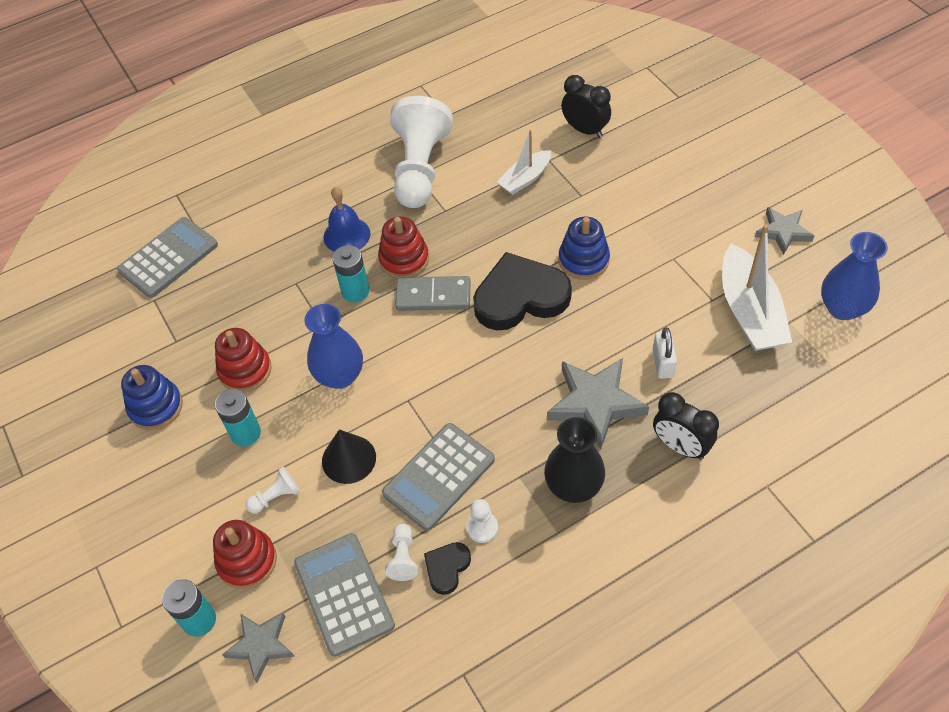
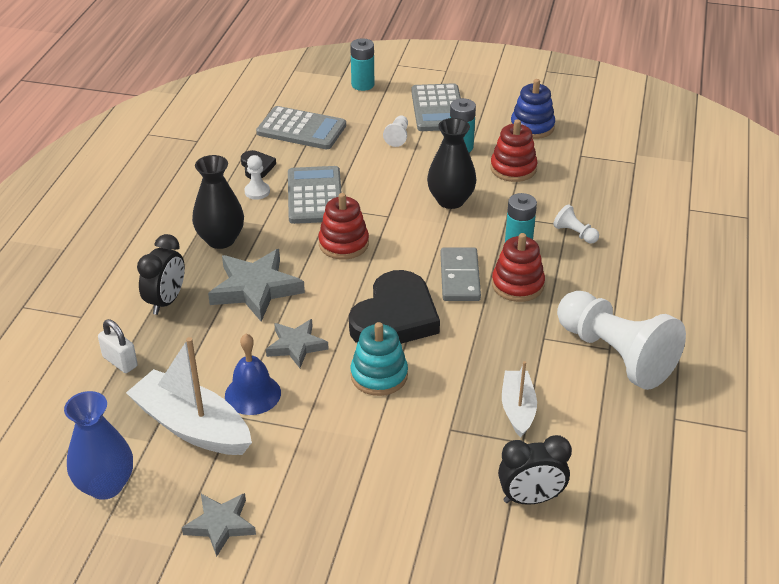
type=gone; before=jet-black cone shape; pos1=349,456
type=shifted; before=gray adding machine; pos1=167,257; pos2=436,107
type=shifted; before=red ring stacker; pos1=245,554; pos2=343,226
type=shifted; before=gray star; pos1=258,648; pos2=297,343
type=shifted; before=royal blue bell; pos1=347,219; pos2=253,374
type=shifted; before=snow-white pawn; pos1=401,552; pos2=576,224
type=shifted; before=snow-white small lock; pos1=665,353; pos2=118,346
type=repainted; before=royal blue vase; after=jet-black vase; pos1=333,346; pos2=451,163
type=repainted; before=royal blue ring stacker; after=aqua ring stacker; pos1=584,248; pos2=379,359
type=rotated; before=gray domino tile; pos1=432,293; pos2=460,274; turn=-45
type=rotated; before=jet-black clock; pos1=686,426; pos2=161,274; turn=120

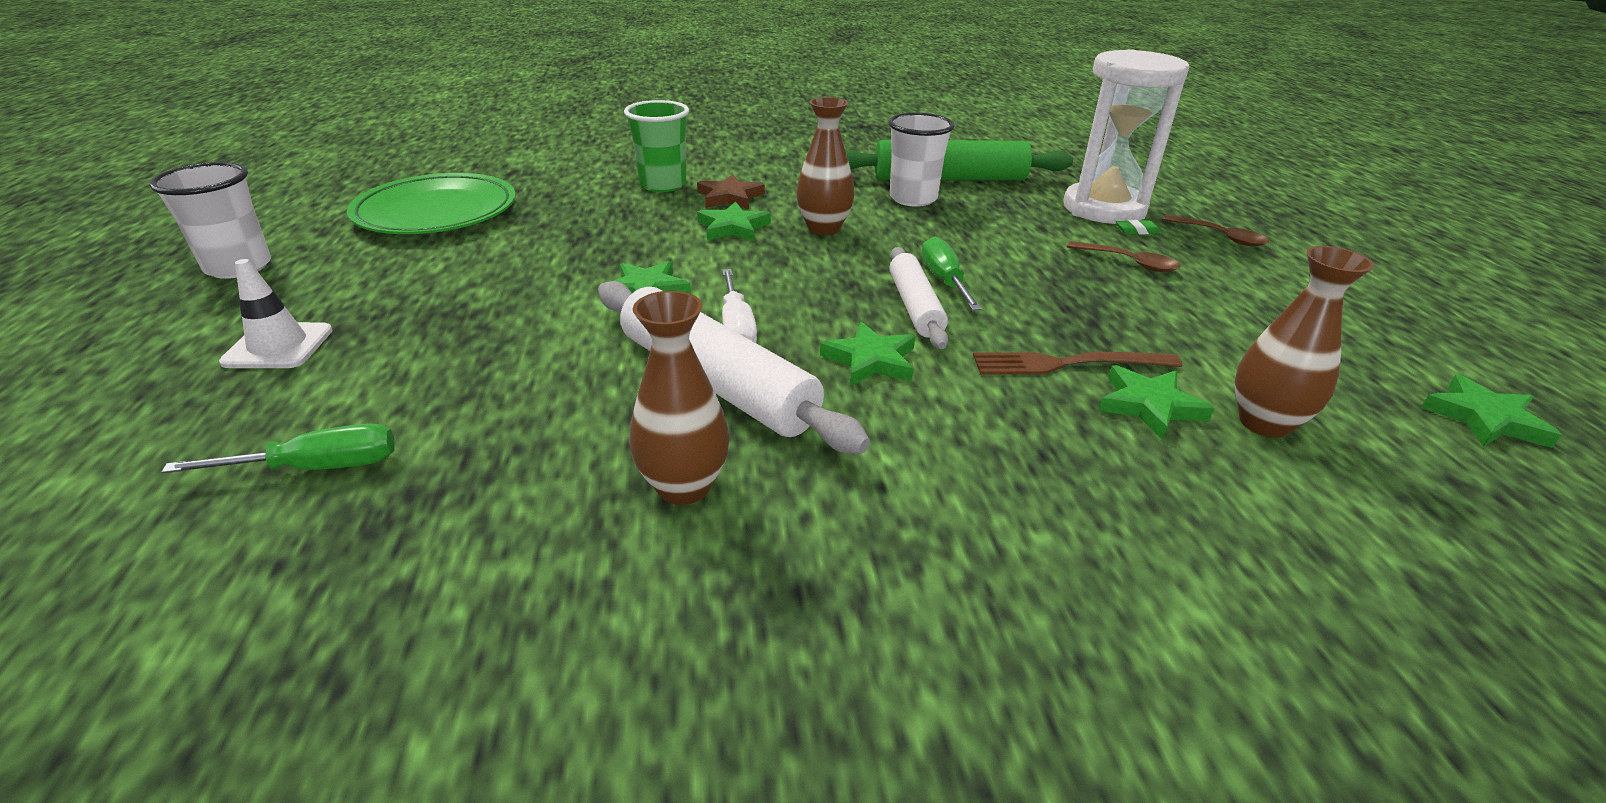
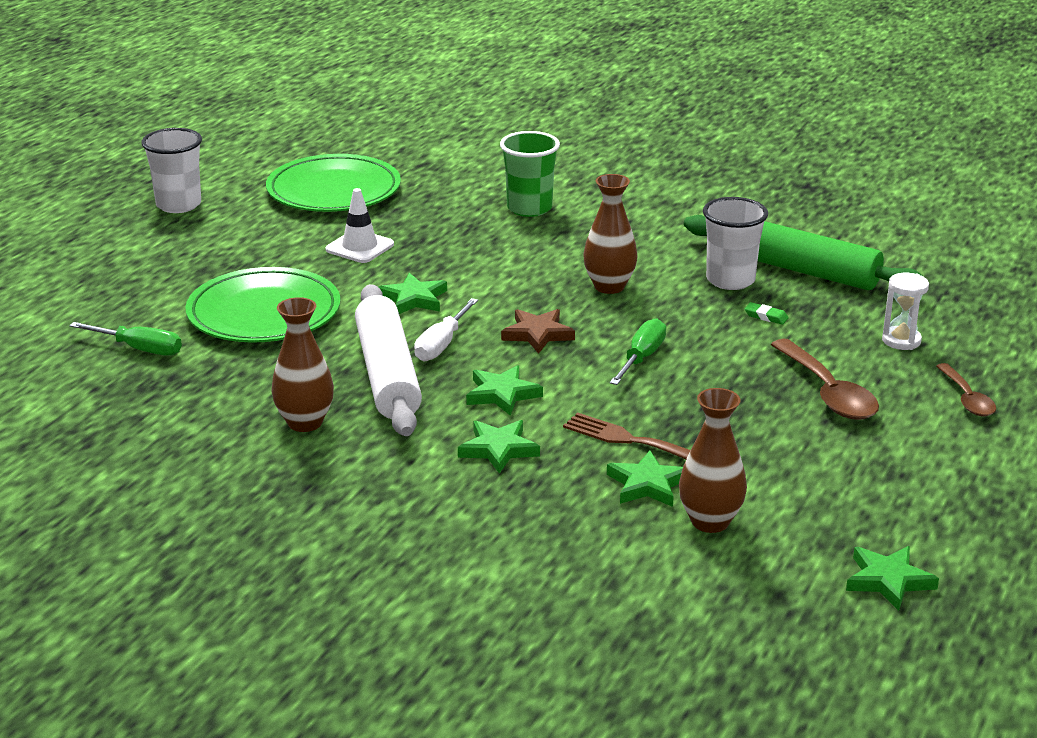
type=gone; before=snow-white rolling pin; pos1=918,298
type=new; after=green plate; pos2=263,305
type=shifted; before=snow-white traffic cone; pos1=276,313; pos2=359,225
type=shifted; before=brown star; pos1=731,191; pos2=538,331
type=shifted; before=green star; pos1=734,221; pos2=499,447
type=shifted; before=green eraser; pos1=1138,227; pos2=767,313
type=scaled; before=snow-white hourglass; pos1=1126,136; pos2=905,311; scale=0.45
type=scaled; before=brown tablespoon; pos1=1123,256; pos2=825,379; scale=1.61

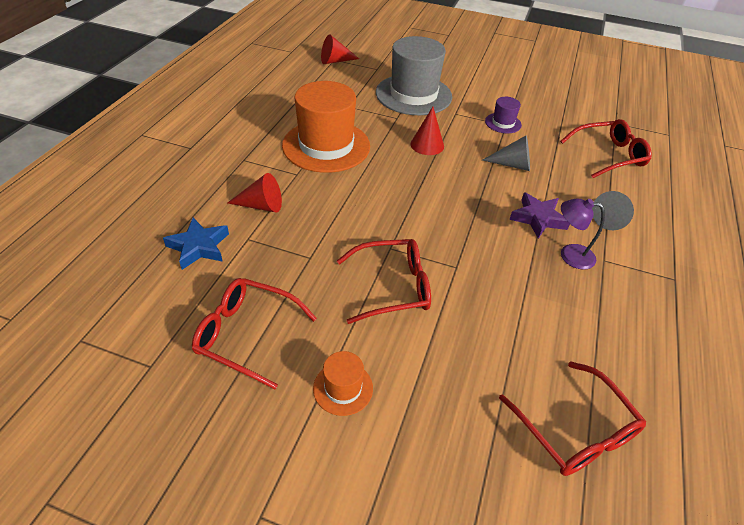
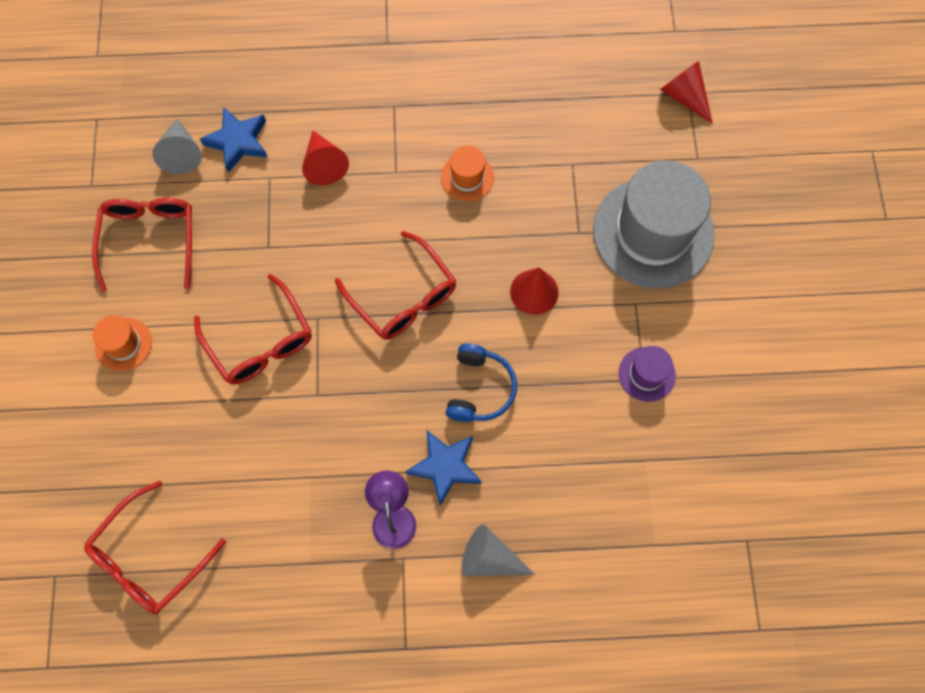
type=new; after=royal blue over-ear headphones; pos2=481,383
type=shifted; before=gray cone shape; pos1=506,153; pos2=177,146
type=shifted; before=red eyeglasses; pos1=606,148; pos2=395,285
type=repainted; before=purple star; after=royal blue star; pos1=539,215; pos2=444,468
type=scaled; before=orange hat; pos1=326,127; pos2=467,173; scale=0.45

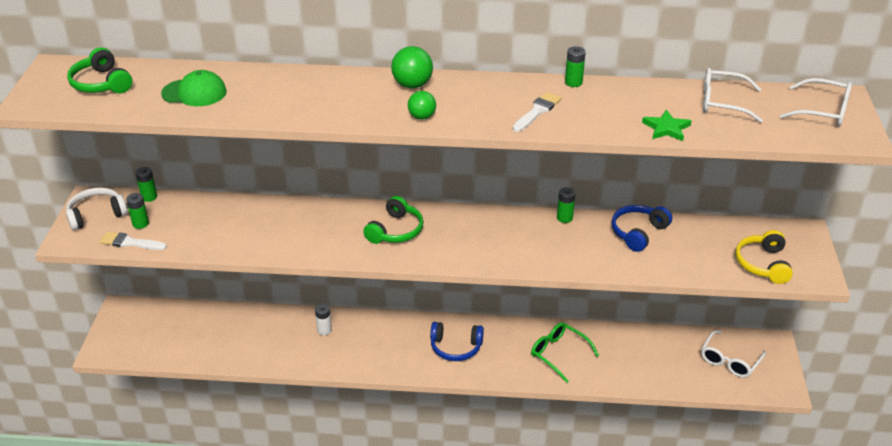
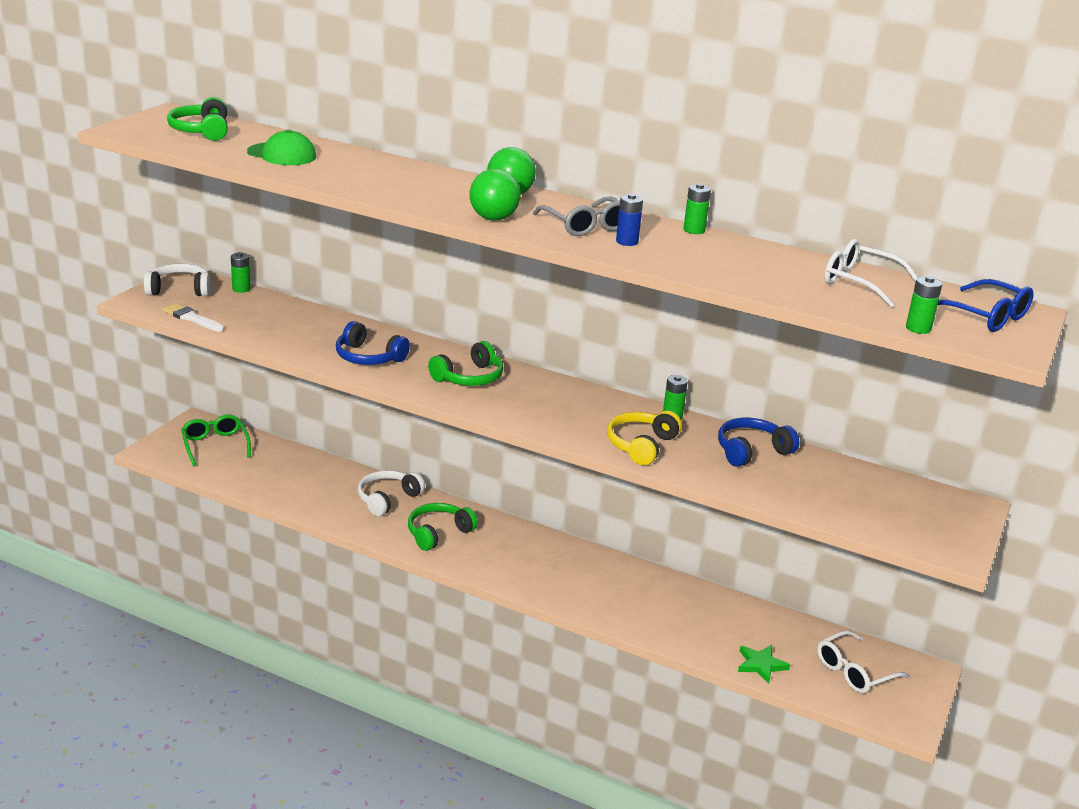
type=new; after=green over-ear headphones; pos2=443,527
type=new; after=gray eyeglasses; pos2=576,216
type=shifted; before=green power cell; pos1=137,211; pos2=924,305
type=shifted; before=royal blue over-ear headphones; pos1=457,341; pos2=373,343
type=shifted; before=green eyeglasses; pos1=565,352; pos2=216,440
type=shifted; before=green star; pos1=666,125; pos2=764,664
type=shifted; before=bright yellow over-ear headphones; pos1=764,257; pos2=644,438
type=swapped; before=snow-white power cell; after=snow-white over-ear headphones; pos1=323,319; pos2=391,493
type=swapped; before=snow-white paint brush; after=royal blue power cell; pos1=537,112; pos2=629,219
type=repainted; before=snow-white eyeglasses; after=royal blue eyeglasses; pos1=816,102; pos2=986,305
type=scaled; before=green ball; pos1=422,105; pos2=495,194; scale=1.51

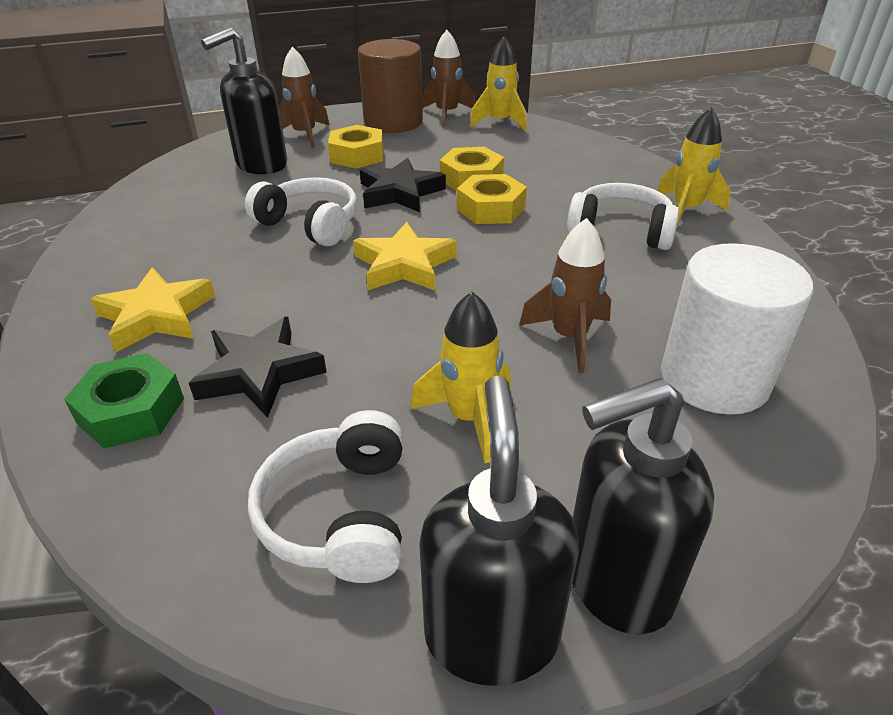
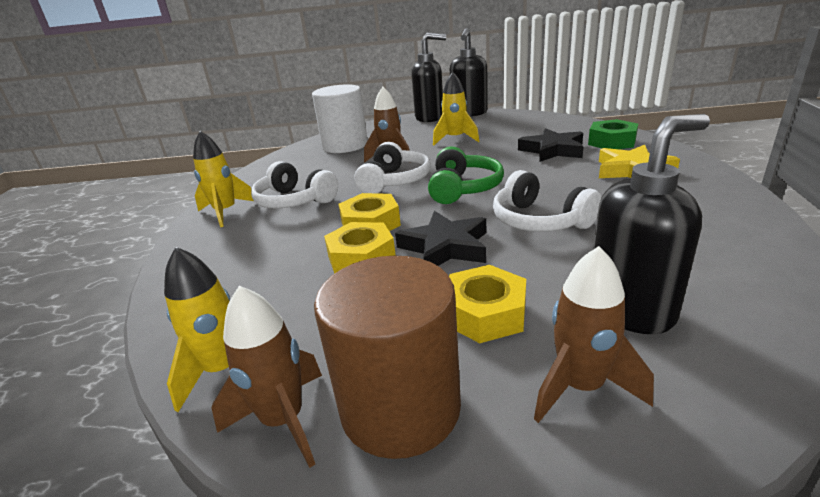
type=shifted; before=snow-white over-ear headphones; pos1=325,496; pos2=393,168
type=swapped; before=bright yellow star; after=green over-ear headphones; pos1=405,256; pos2=466,175

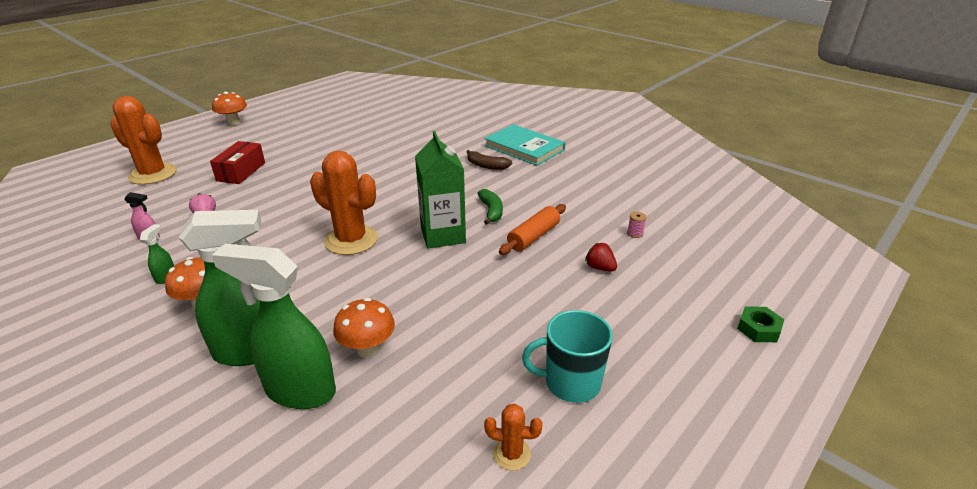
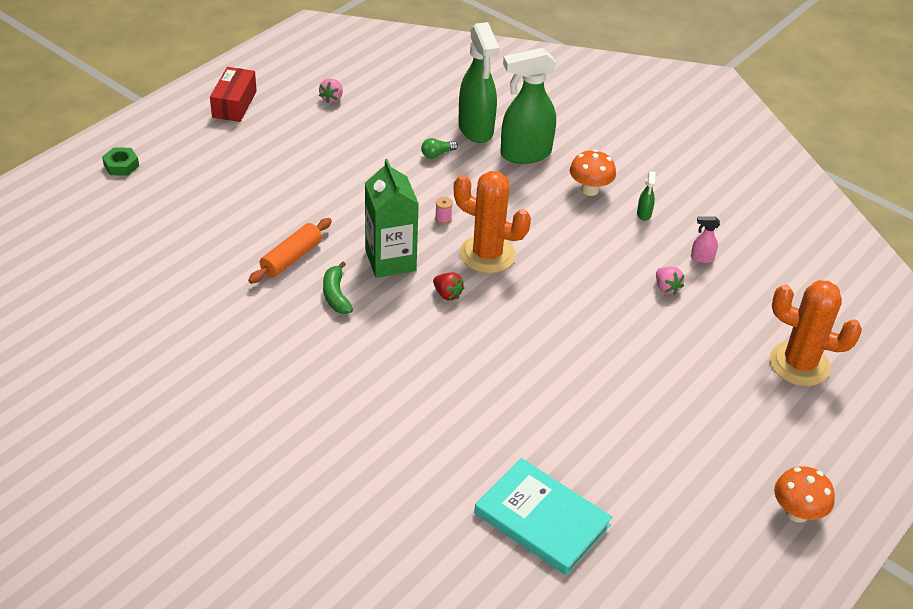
type=gone; before=brown banana; pos1=489,160
type=gone; before=aqua mug; pos1=567,356
type=shifted; before=red parcel; pos1=237,162; pos2=233,94
type=shifted; before=aqua hardback; pos1=525,145; pos2=543,516
type=shifted; before=red berry; pos1=601,257; pos2=448,286
type=shifted; before=pink reel of thread; pos1=637,225; pos2=444,210
type=swapped; before=orange fungus; after=green lightbulb; pos1=364,328; pos2=439,148
type=swapped; before=orange saguaro cactus; after=pink berry; pos1=513,437; pos2=331,90
type=rotated; before=green sprayer; pos1=274,326; pos2=478,82; turn=60

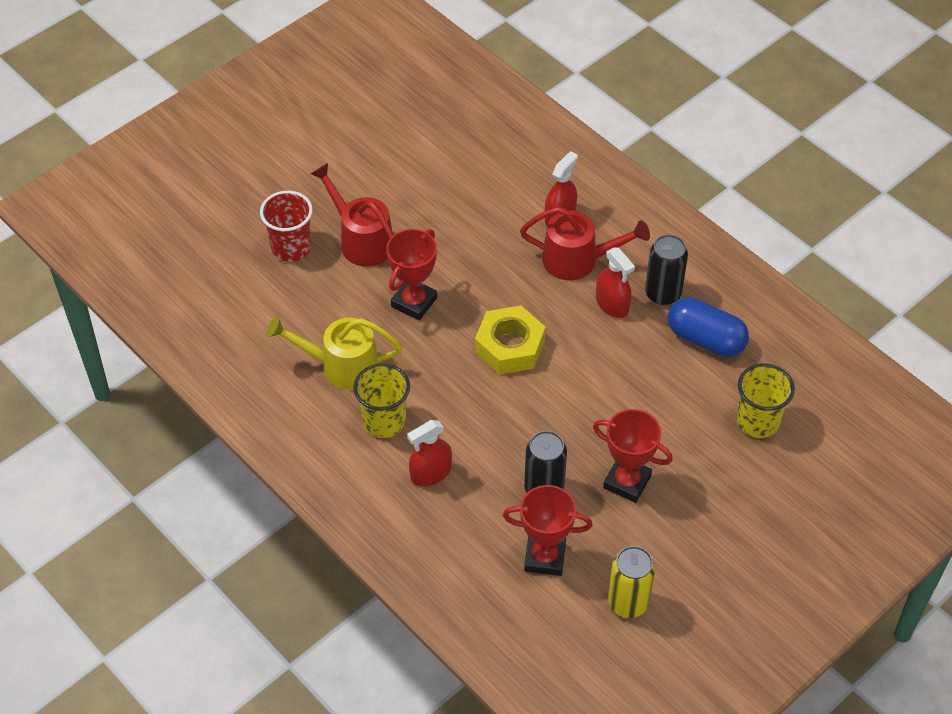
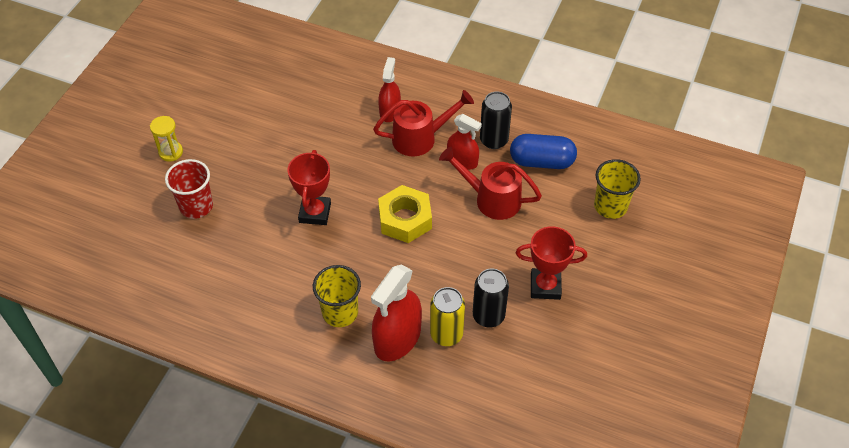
type=gone; before=bright yellow sprinkling can; pos1=334,353
type=gone; before=red trophy; pos1=548,530
type=new; after=bright yellow hourglass; pos2=166,138
type=shifted; before=red sprinkling can; pos1=352,215; pos2=490,183
type=shifted; before=bright yellow soda can; pos1=631,582; pos2=447,316
type=scaled; before=red sprayer; pos1=429,453; pos2=396,312; scale=1.62

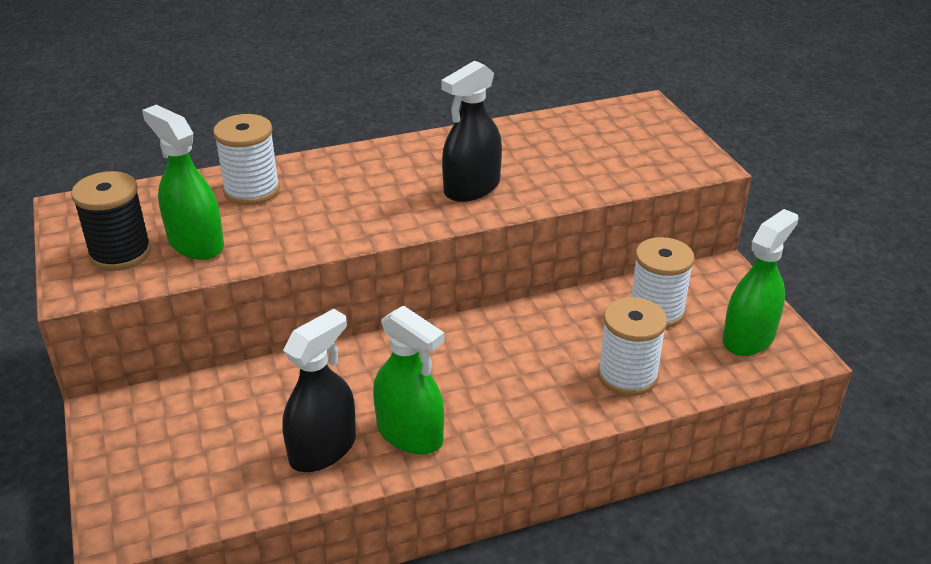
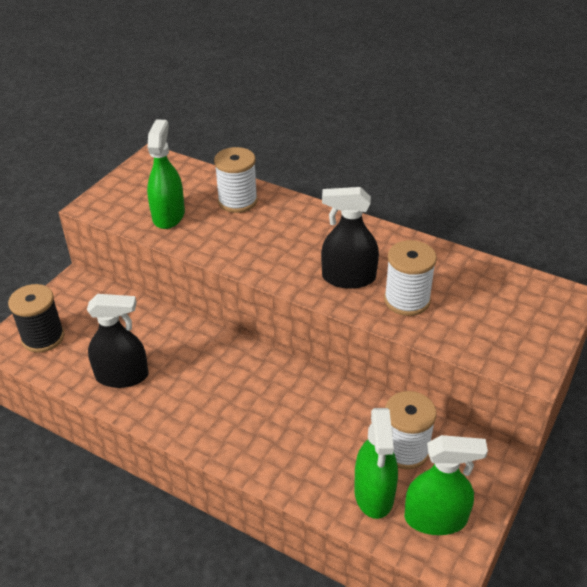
type=shifted; before=jet-black reel of thread; pos1=111,221; pos2=36,318
type=shifted; before=green sprayer; pos1=408,380; pos2=376,463
type=shifted; before=snow-white reel of thread; pos1=632,346; pos2=410,278

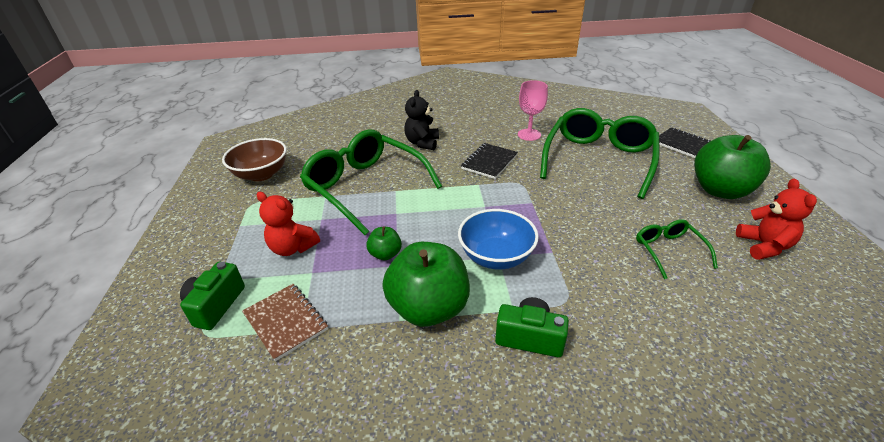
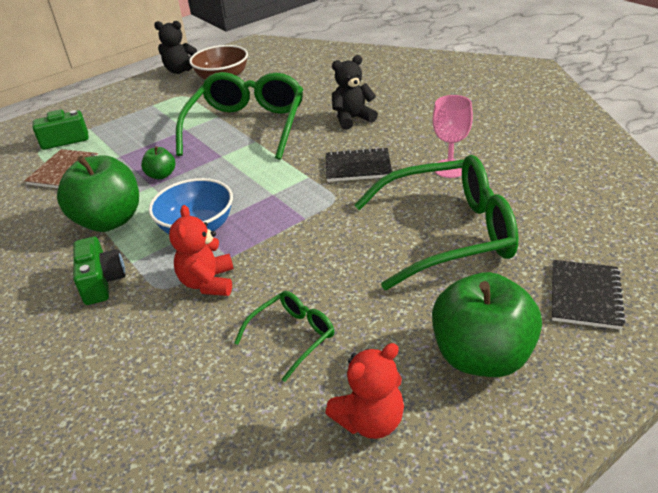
type=new; after=jet-black stuffed bear; pos2=175,47
type=shifted; before=red stuffed bear; pos1=288,224; pos2=201,250

